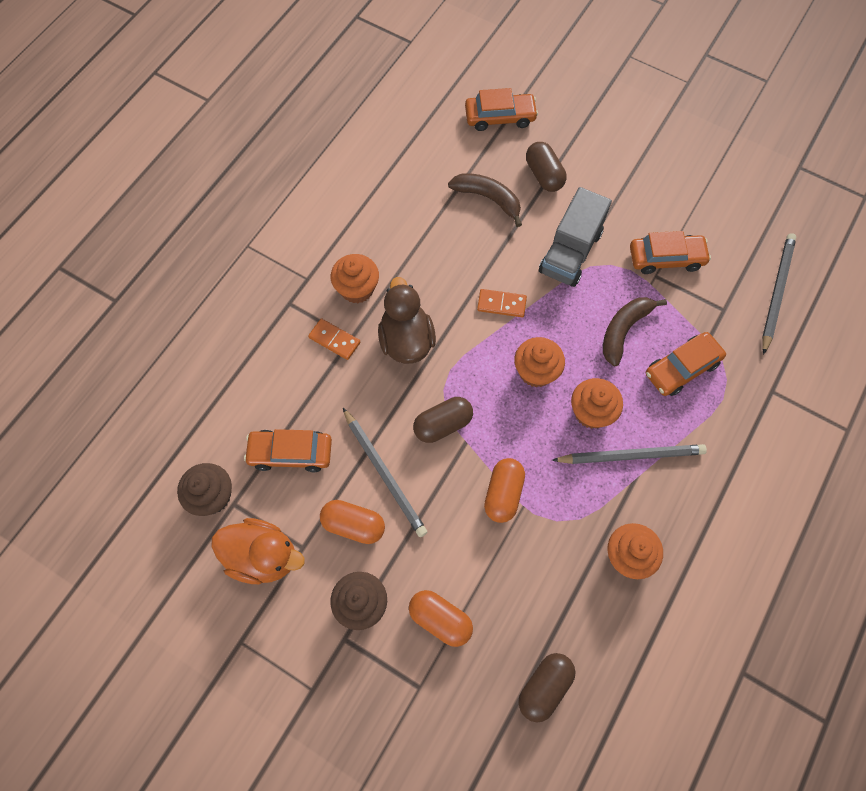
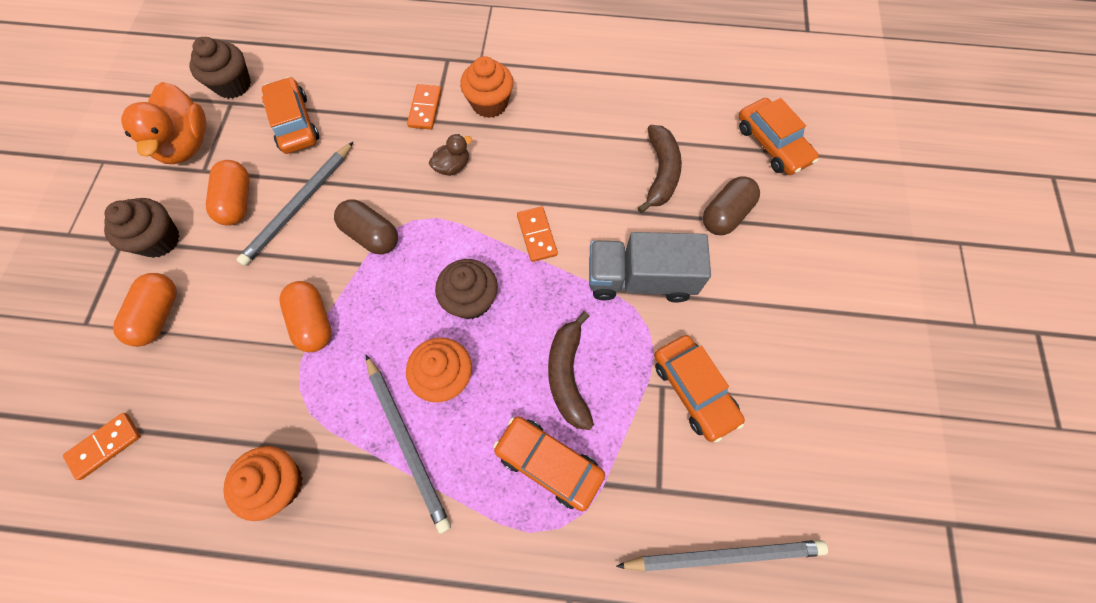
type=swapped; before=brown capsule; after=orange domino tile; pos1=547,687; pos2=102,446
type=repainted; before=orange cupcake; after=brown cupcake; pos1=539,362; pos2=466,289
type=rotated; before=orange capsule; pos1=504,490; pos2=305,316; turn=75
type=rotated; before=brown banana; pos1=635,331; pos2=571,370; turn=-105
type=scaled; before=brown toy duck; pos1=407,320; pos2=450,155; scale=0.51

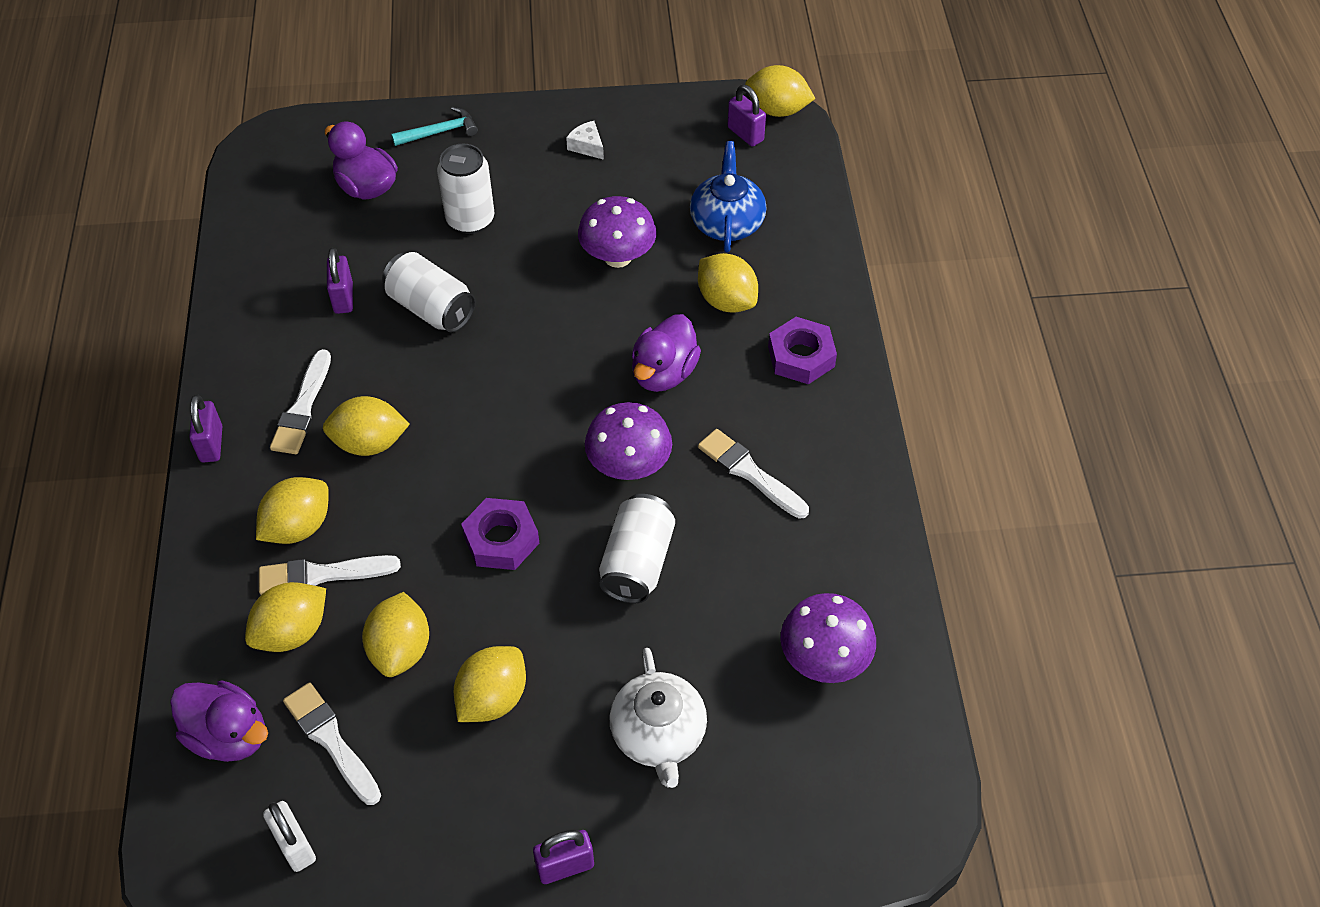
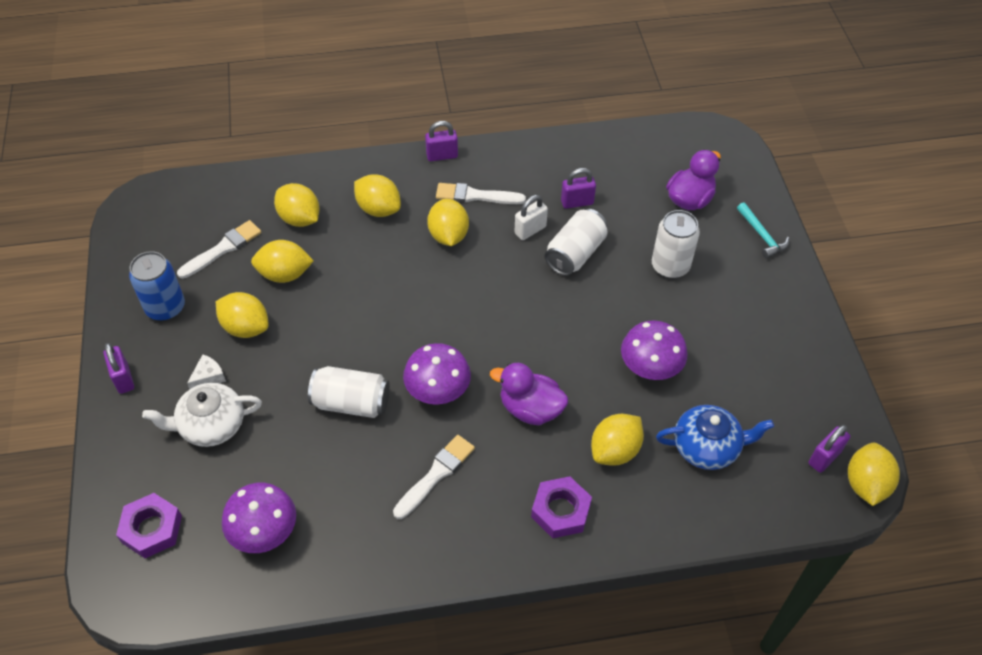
type=gone; before=purple toy duck; pos1=219,721
type=gone; before=snow-white paint brush; pos1=330,575
type=new; after=royal blue soda can; pos2=157,286
type=shifted; before=snow-white small lock; pos1=289,836; pos2=531,217
type=shifted; before=purple hex nut; pos1=500,534; pos2=149,525
type=shifted; before=snow-white piece of cheese; pos1=585,140; pos2=206,371

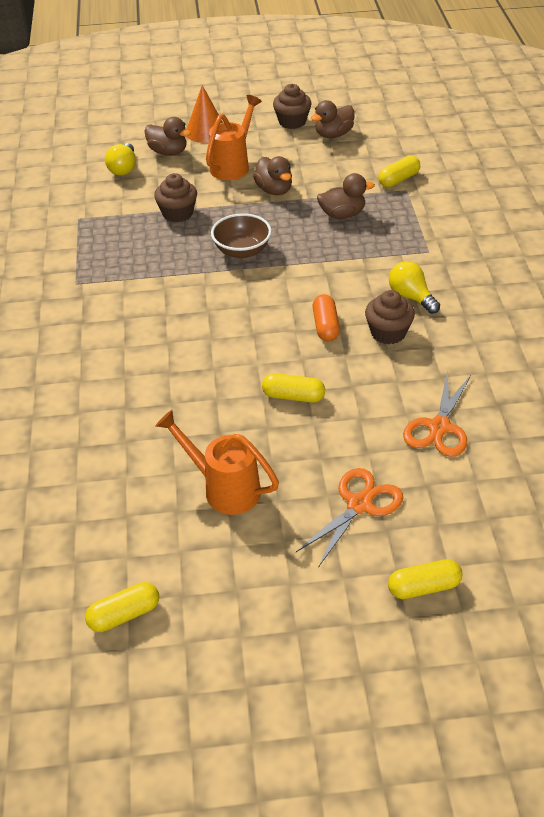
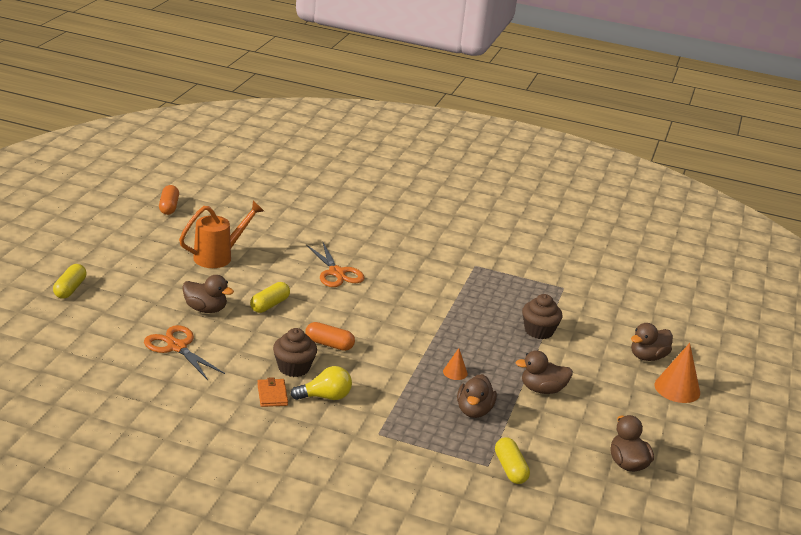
type=gone; before=bright yellow lightbulb; pos1=120,159
type=gone; before=orange sprinkling can; pos1=234,137
type=gone; before=brown deep dish; pos1=241,236
type=gone; before=brown cupcake; pos1=292,106
type=new; after=brown toy duck; pos2=208,294
type=new; after=orange wallet; pos2=272,392
type=new; after=orange cone shape; pos2=455,364
type=shifted; before=orange shears; pos1=349,517; pos2=335,265
type=repainted; before=bright yellow capsule; after=orange capsule; pos1=122,607; pos2=169,200

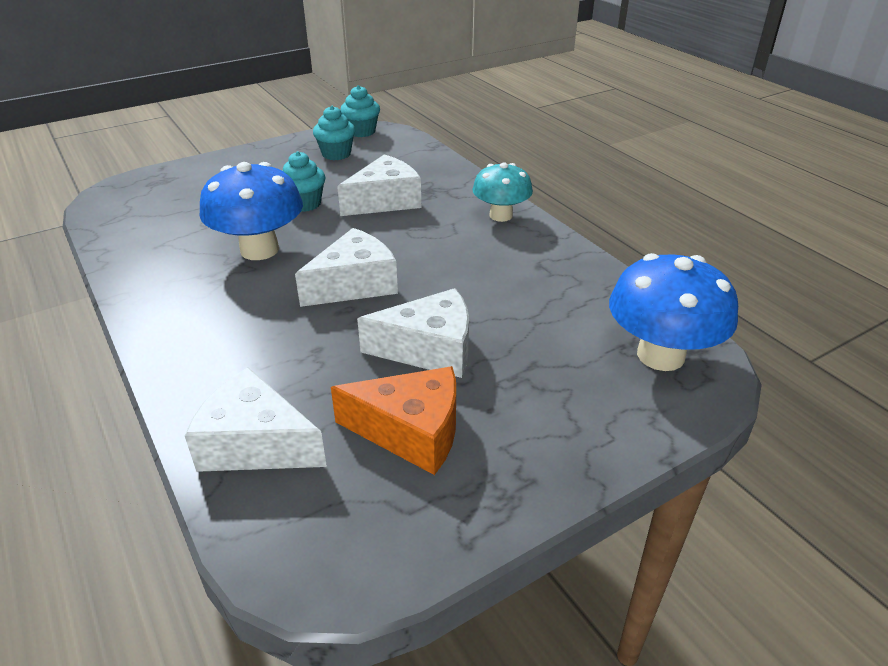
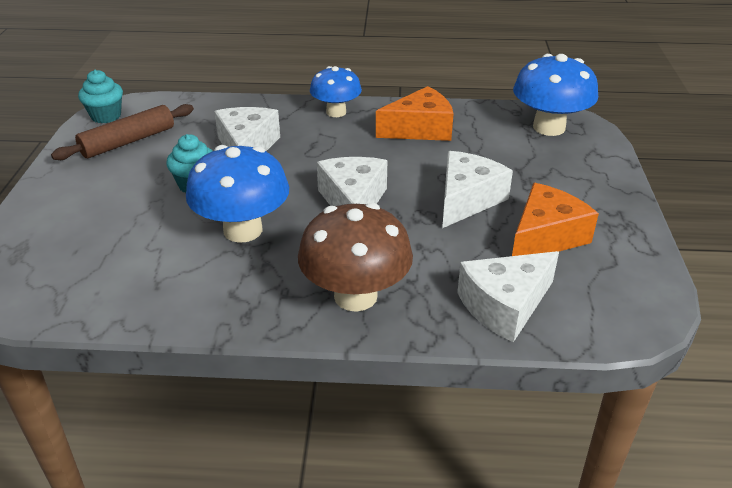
type=new; after=brown fungus; pos2=355,257
type=new; after=orange piece of cheese; pos2=415,113
type=swapped; before=aqua cupcake; after=brown rolling pin; pos1=334,133; pos2=122,132
type=repainted; before=aqua fungus; after=royal blue fungus; pos1=502,192; pos2=336,91

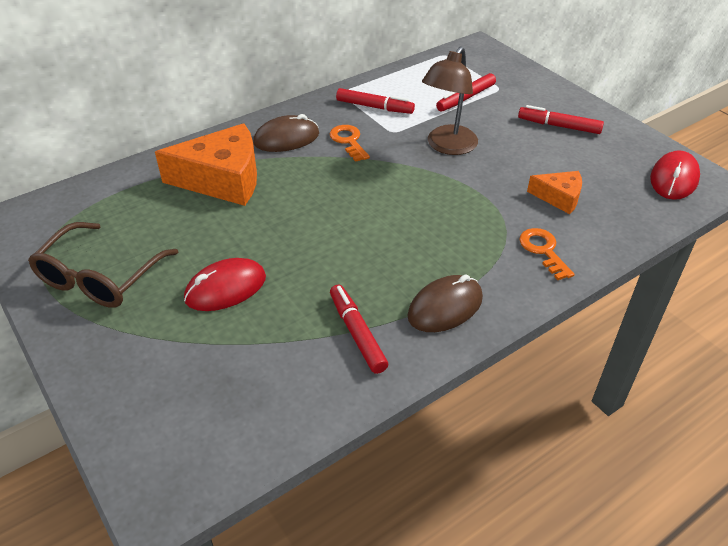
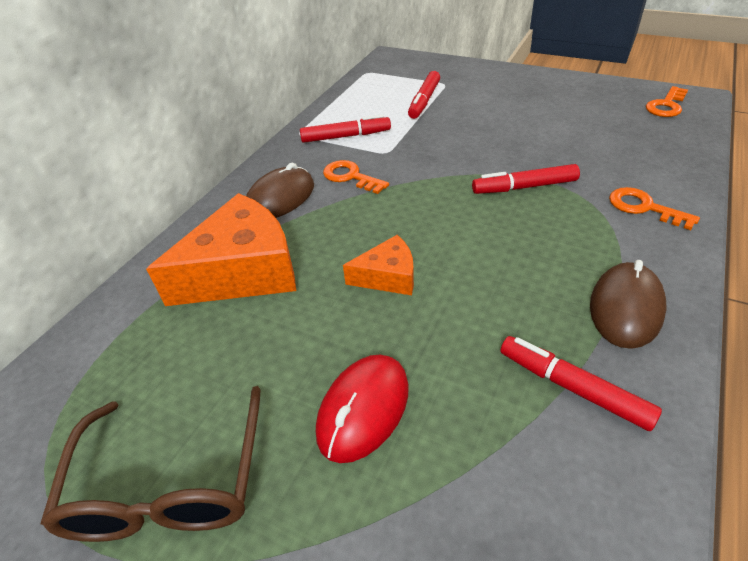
type=gone; before=brown reading lamp; pos1=450,101
type=shifted; before=red marker; pos1=561,119; pos2=526,179
type=shifted; before=orange piece of cheese; pos1=554,192; pos2=378,265
type=swapped; before=red PC mouse; after=orange door key; pos1=675,175; pos2=667,101

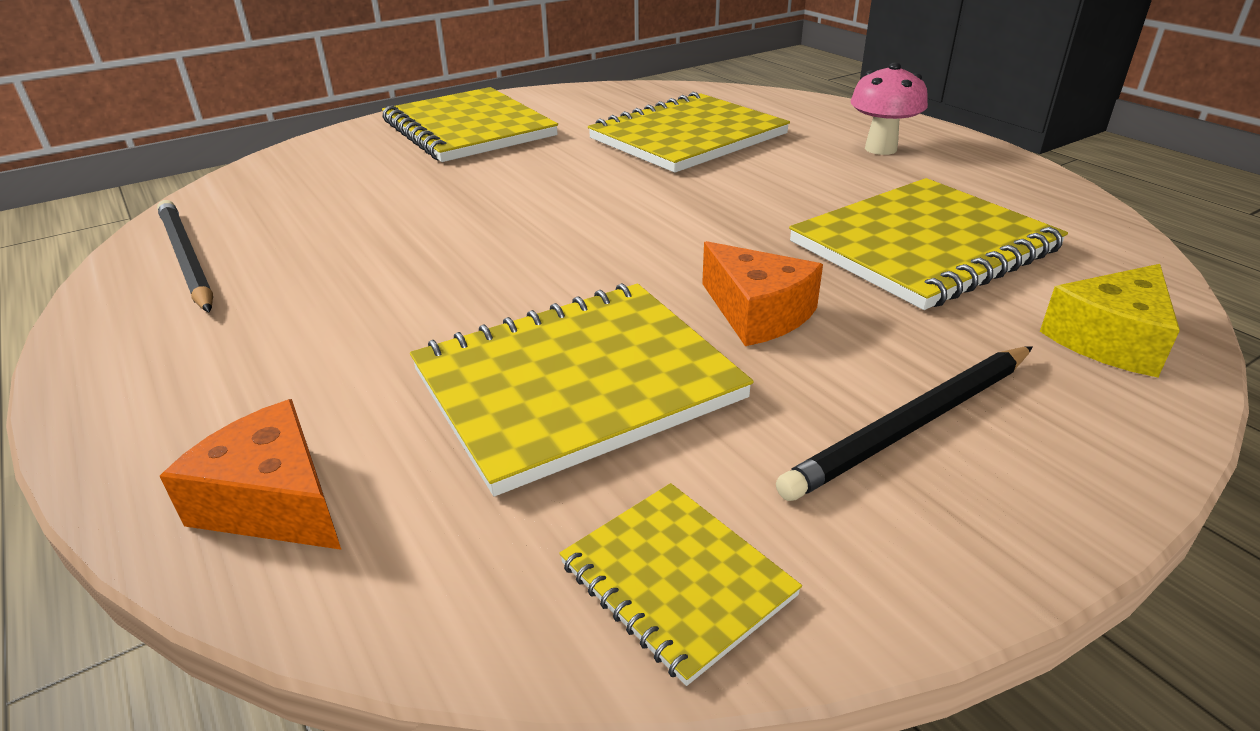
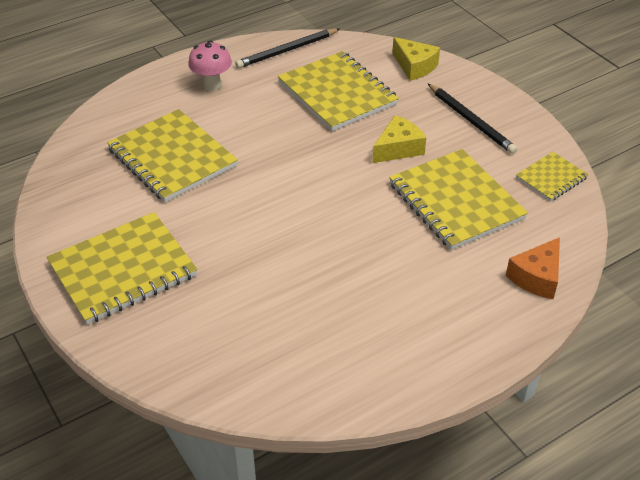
type=shifted; before=jet-black lead pencil; pos1=185,256; pos2=287,48
type=repainted; before=orange piece of cheese; after=bright yellow piece of cheese; pos1=762,293; pos2=399,139

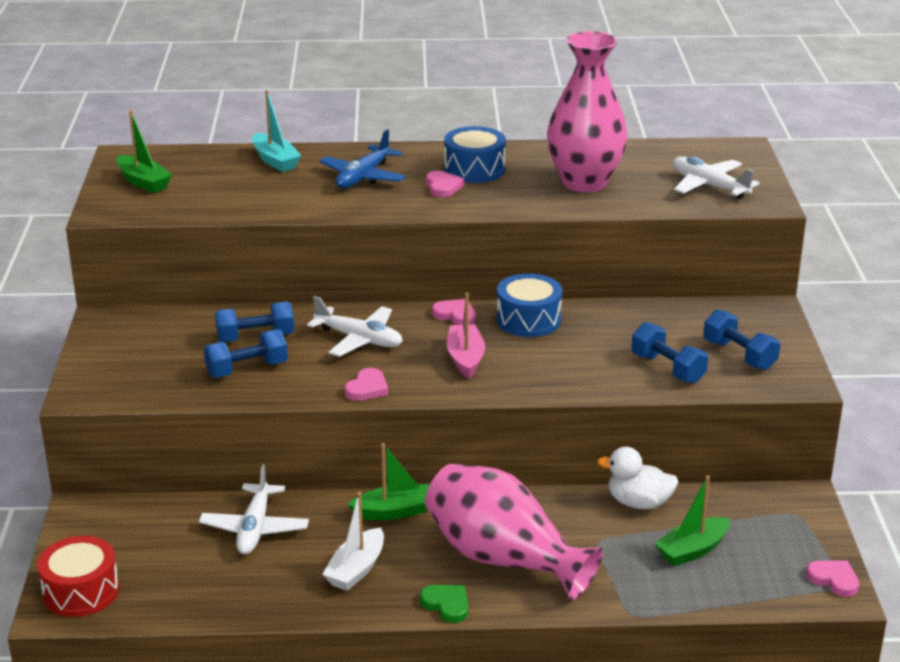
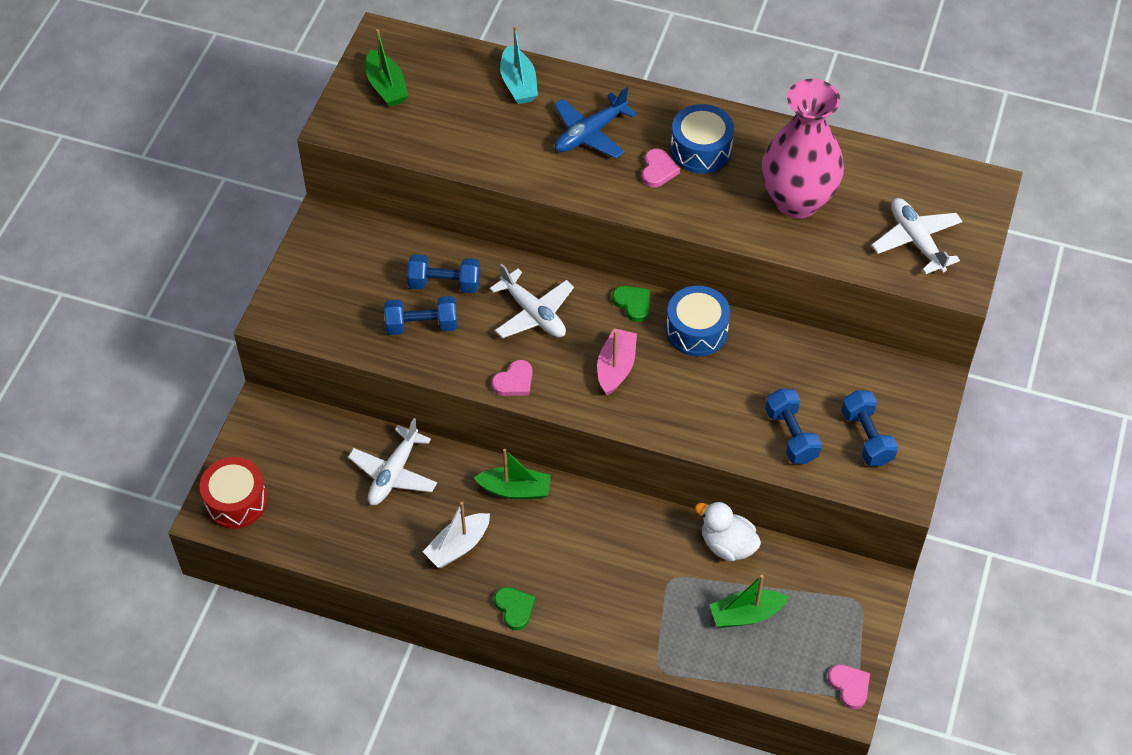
type=gone; before=pink vase; pos1=514,532
type=repainted; before=pink heart; after=green heart; pos1=454,312; pos2=631,304

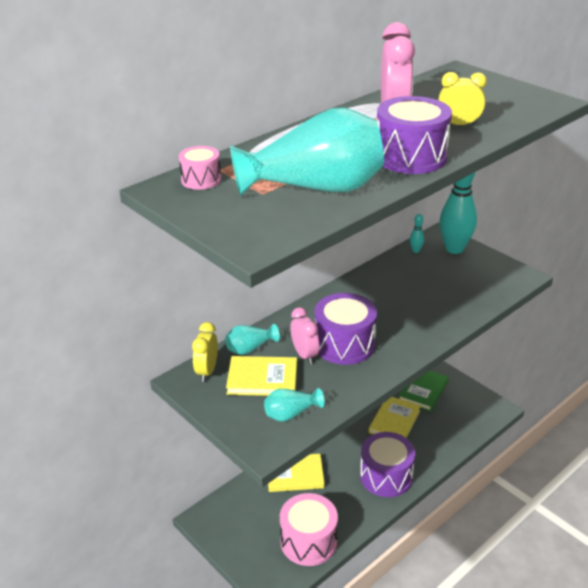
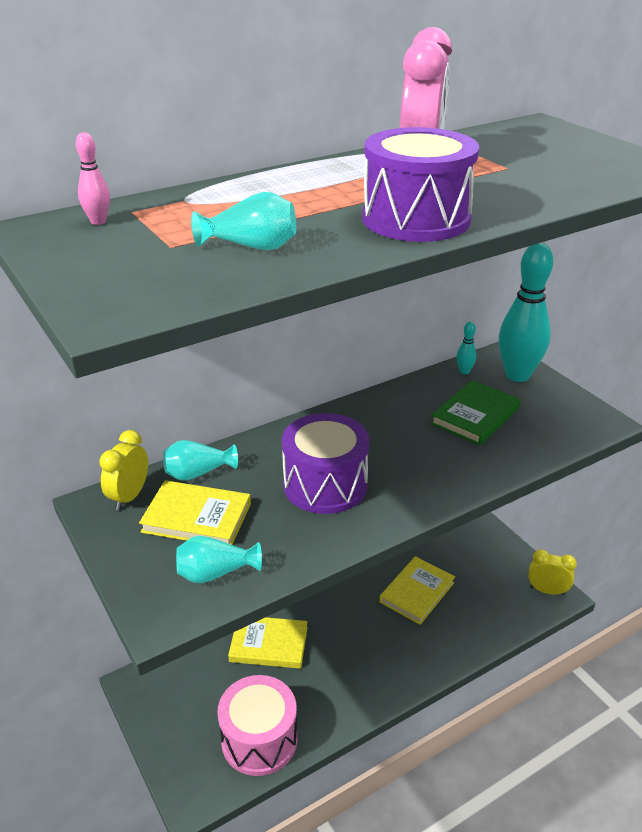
type=gone; before=pink clock; pos1=305,335
type=gone; before=purple toy drum; pos1=387,464
type=shifted; before=green hardback; pos1=423,391; pos2=475,412
type=shifted; before=bright yellow clock; pos1=462,99; pos2=552,572
type=swapped; before=pink toy drum; after=pink tenpin; pos1=200,168; pos2=93,178
type=scaled; before=aqua vase; pos1=307,152; pos2=243,221; scale=0.45

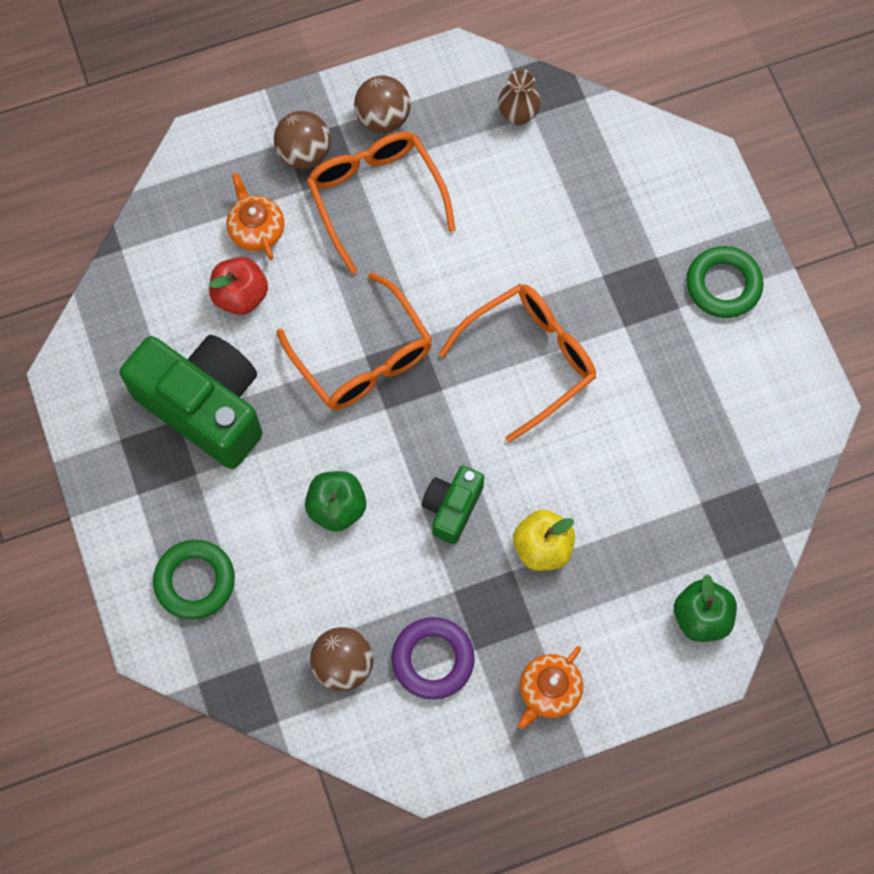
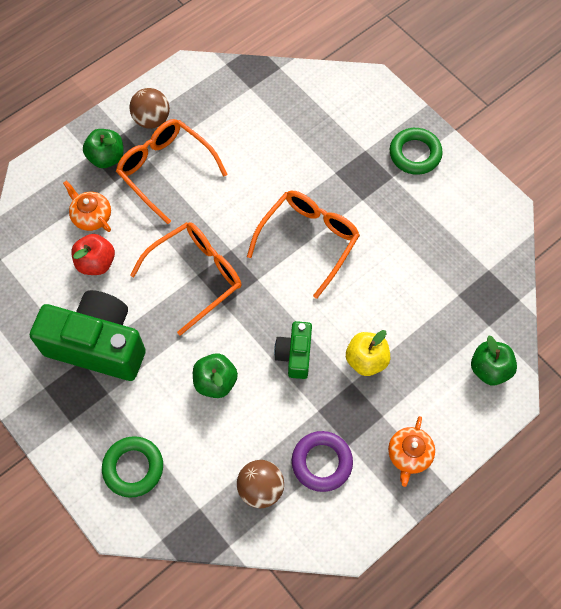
type=gone; before=brown vase; pos1=519,97
type=swapped; before=brown ball; after=green apple fruit; pos1=302,140; pos2=103,148
type=rotated; before=orange eyeglasses; pos1=354,341; pos2=185,279; turn=-75

